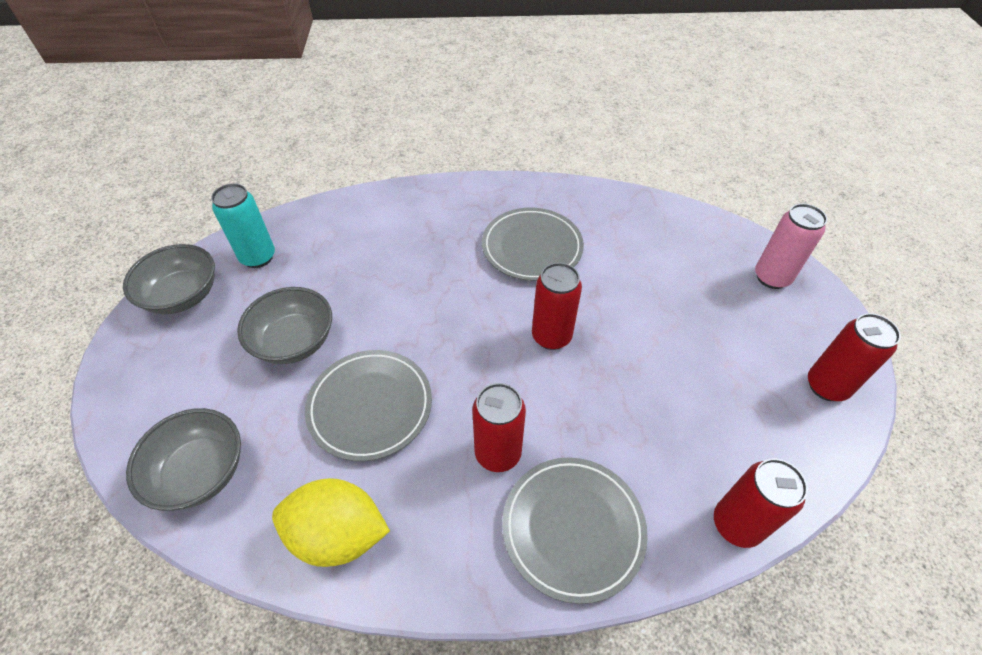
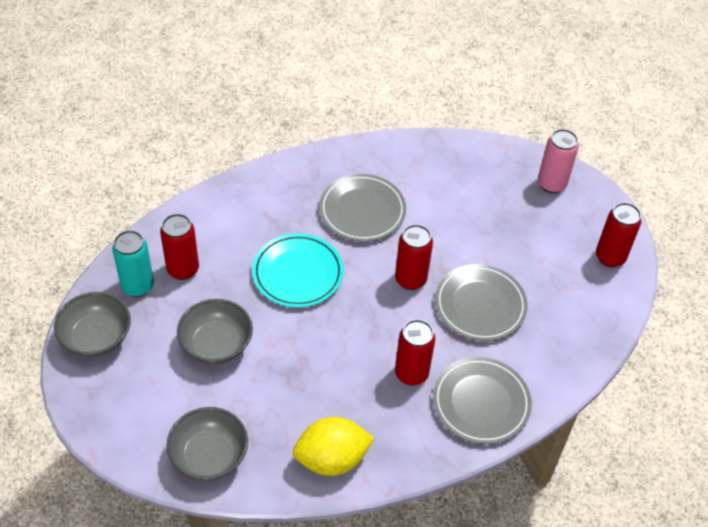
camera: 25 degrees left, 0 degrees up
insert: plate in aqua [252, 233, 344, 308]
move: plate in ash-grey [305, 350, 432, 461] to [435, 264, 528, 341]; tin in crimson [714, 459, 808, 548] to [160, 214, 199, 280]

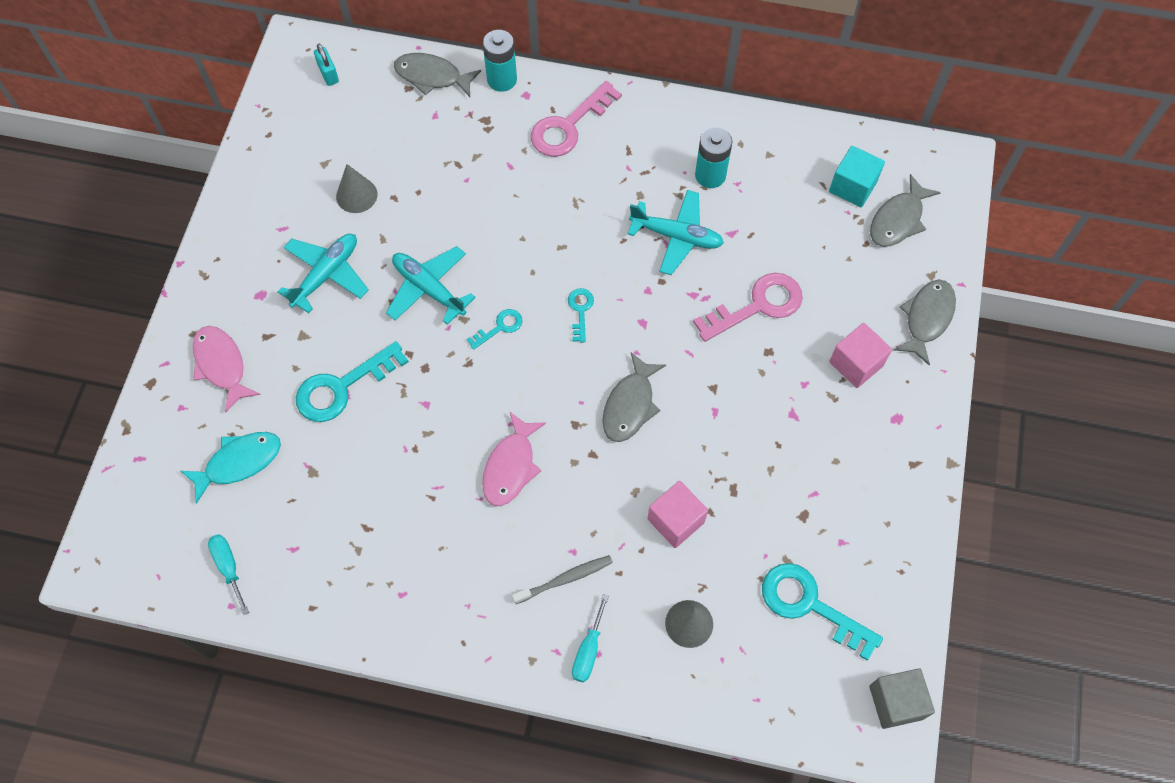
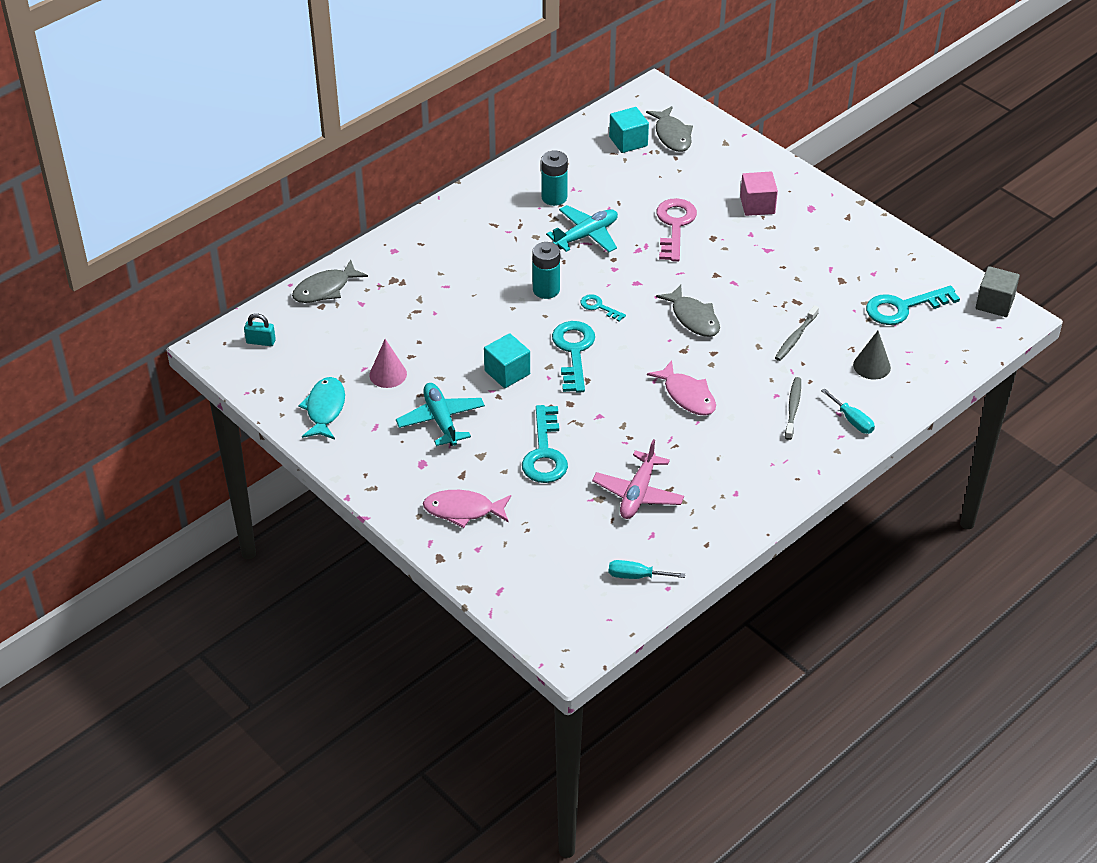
camera: 55 degrees left, 20 degrees down
delete: key in rose-pink [531, 81, 622, 157]; fish in ash-grey [894, 280, 956, 366]
insert: aeroplane in rose-pink [592, 439, 684, 519]
move: fish in aqua [181, 432, 281, 504] to [298, 377, 345, 440]; battery in aqua [483, 30, 517, 92] to [532, 242, 560, 299]
replace: aeroplane in aqua [386, 246, 476, 325] to cube in aqua [484, 333, 530, 388]; cube in rose-pink [647, 481, 708, 548] to tooth brush in ash-grey [775, 305, 819, 361]
recolor: cone in ash-grey [336, 164, 377, 213] to cone in rose-pink [369, 339, 407, 388]
resize: key in aqua [467, 309, 523, 350] = [552, 321, 595, 393] x1.94

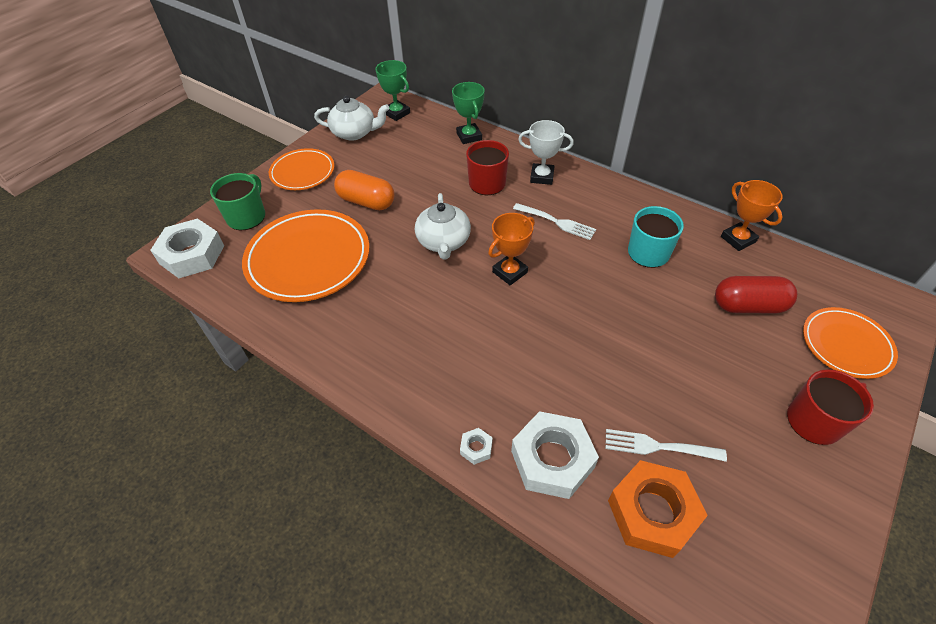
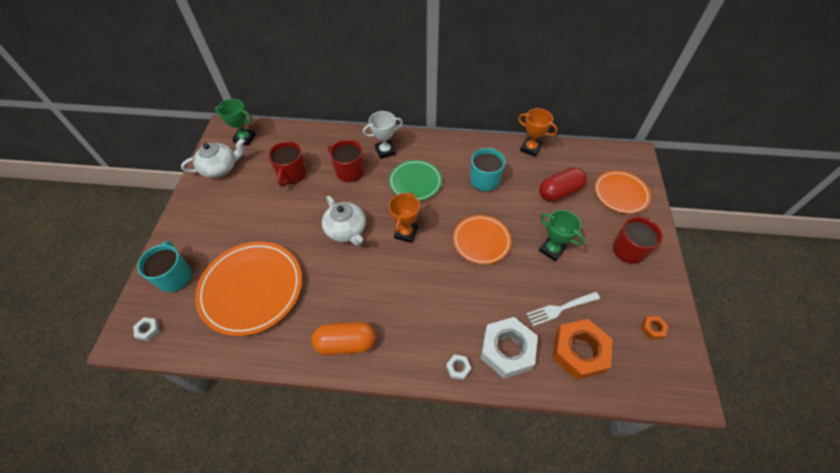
camera: 30 degrees left, 5 degrees up
insert: tea mug in crimson [268, 141, 307, 187]; nut in bright orange [641, 316, 668, 339]
move: plate in bright orange [269, 148, 335, 190] to [453, 215, 511, 265]; pill in bright orange [334, 170, 395, 210] to [312, 322, 376, 355]; prize cup in leaf-green [452, 82, 485, 144] to [539, 210, 585, 262]
replace: table fork in pure white [513, 203, 596, 240] to plate in leaf-green [389, 160, 442, 201]
recolor: tea mug in leaf-green [210, 173, 265, 230] to tea mug in aqua [137, 241, 192, 292]
resize: nut in pure white [150, 219, 224, 278] = [133, 317, 160, 341] x0.42

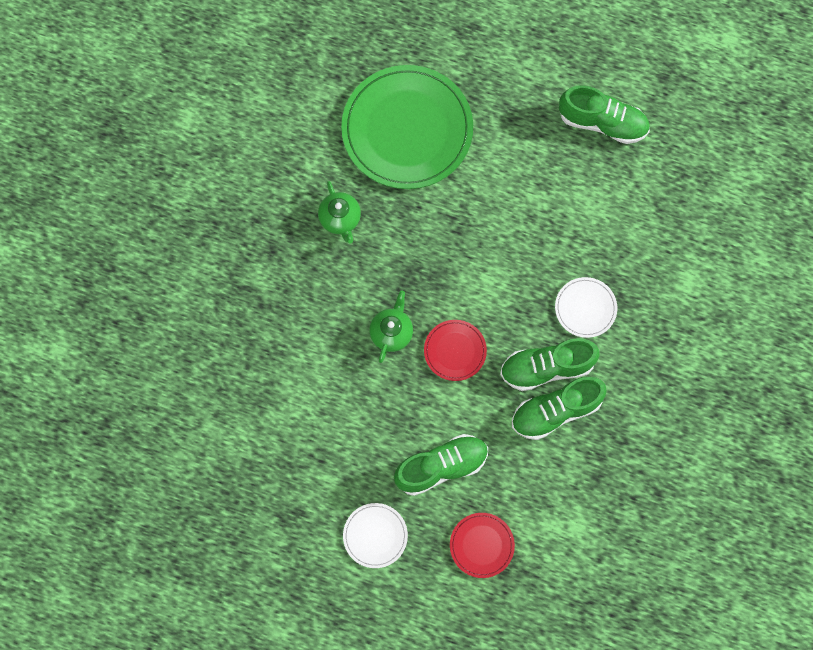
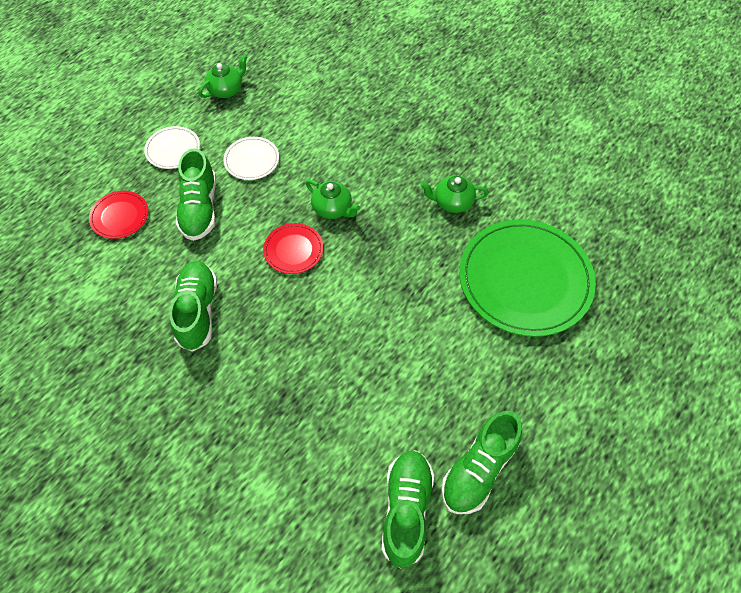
camera: 110 degrees right, 15 degrees down
insert: teapot in leaf-green [199, 54, 247, 98]
move: lace-up shoe in leaf-green [500, 338, 599, 391] to [382, 450, 434, 569]; plate in pure white [555, 277, 617, 338] to [223, 137, 279, 180]

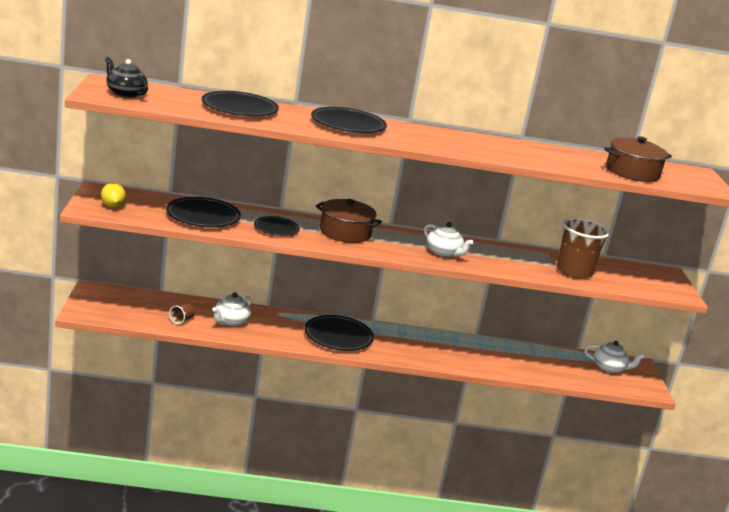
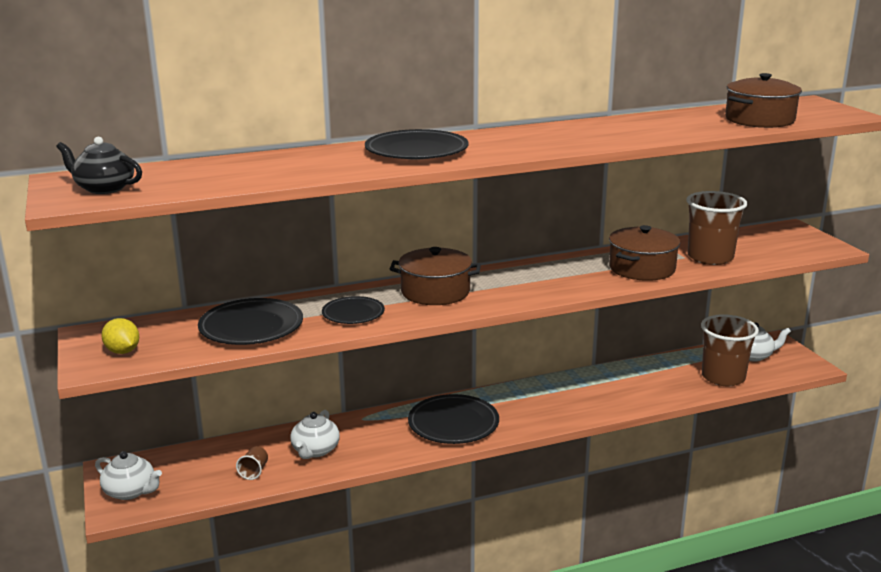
camera: 15 degrees left, 0 degrees up
delete: plate in jet-black [202, 91, 279, 116]
insert: cooking pot in brown [609, 225, 680, 281]; cup in brown [701, 314, 759, 386]
move: teapot in pure white [424, 222, 474, 257] to [95, 451, 162, 500]

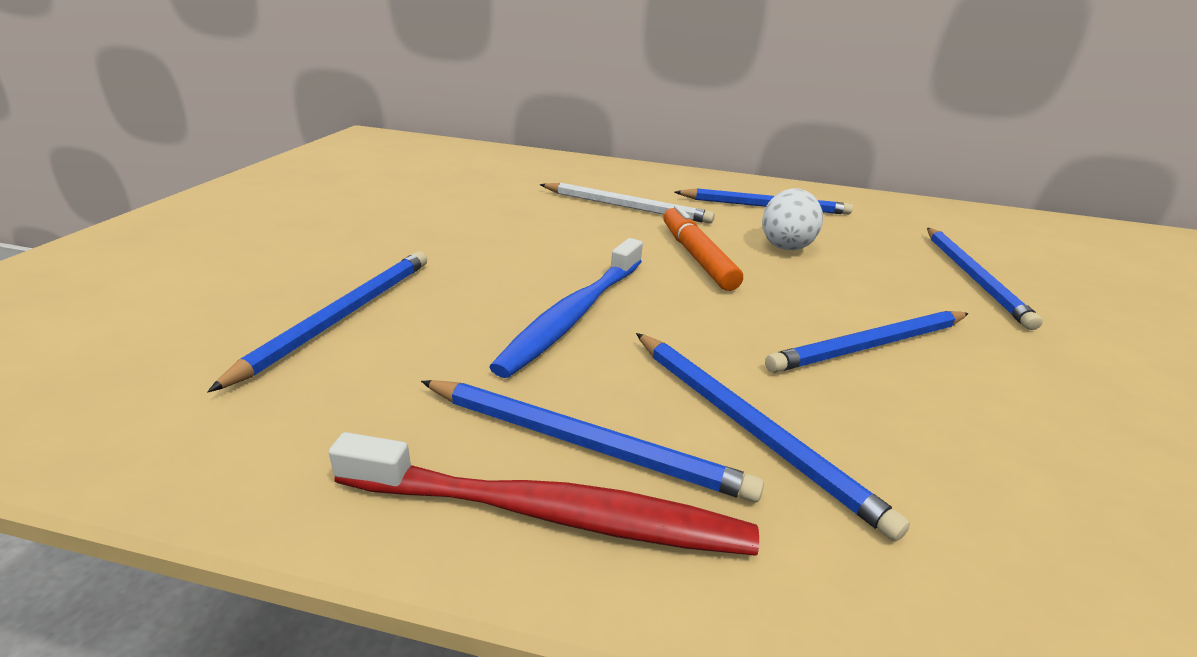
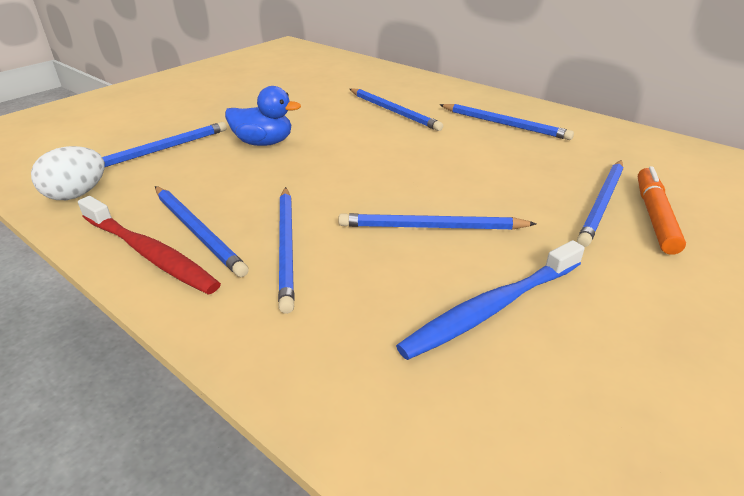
camera: 30 degrees right, 5 degrees up
insert: toy duck in cobalt [225, 86, 301, 146]
move: tooth brush in cobalt [489, 238, 643, 378] to [396, 240, 585, 360]; marker in bright orange [663, 205, 743, 291] to [638, 166, 686, 255]; egg in pure white [762, 188, 823, 250] to [31, 146, 105, 200]
recolor: pencil in pure white [540, 183, 715, 224] to pencil in cobalt [350, 88, 443, 131]

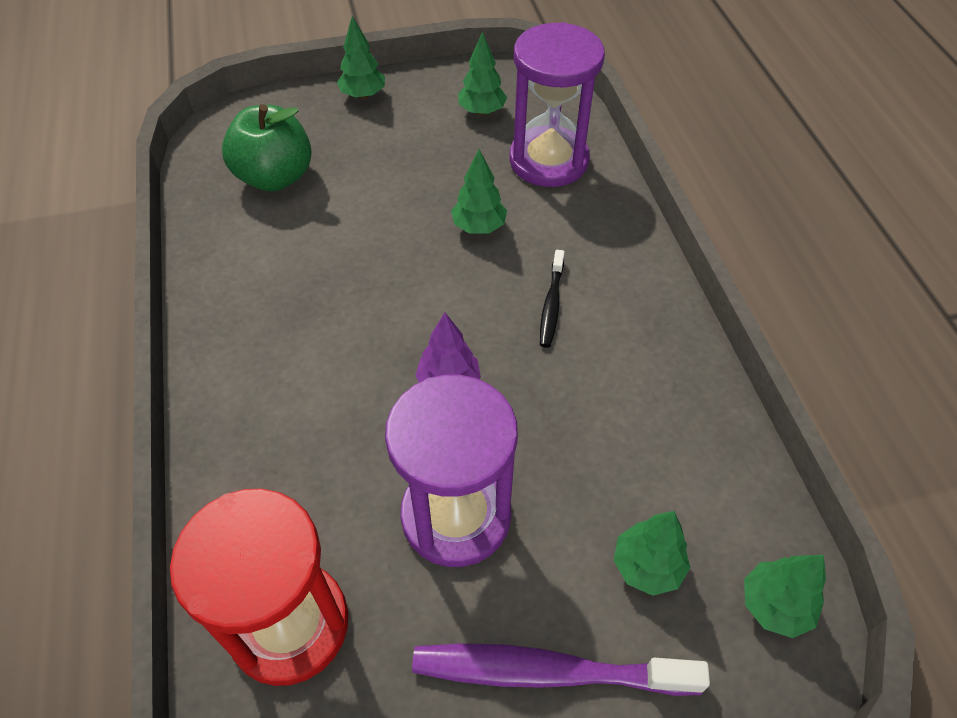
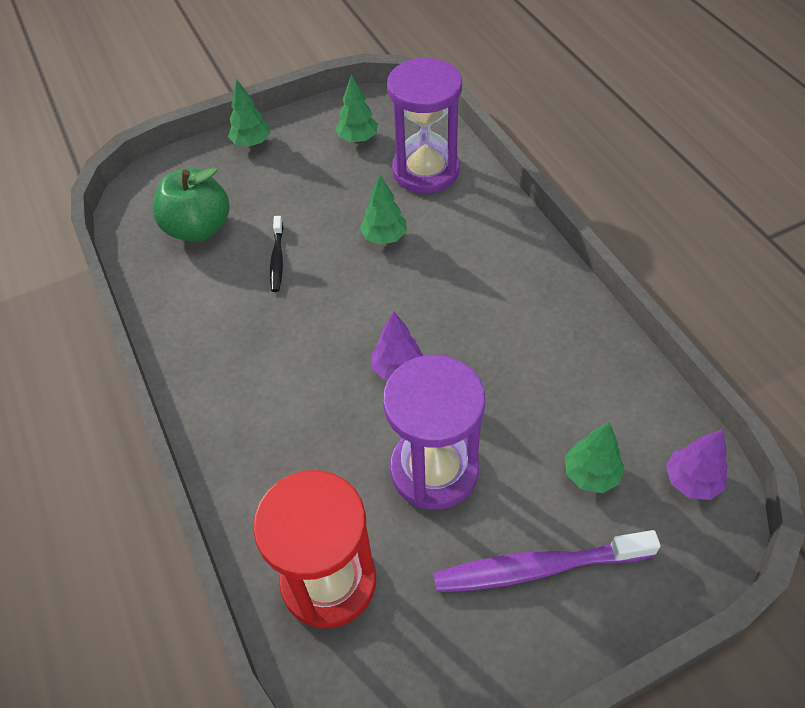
camera: 10 degrees left, 0 degrees up
move: tooth brush in jet-black [540, 250, 565, 348] to [270, 216, 283, 292]
recolor: tree in leaf-green [744, 555, 826, 638] to tree in violet [666, 429, 728, 500]

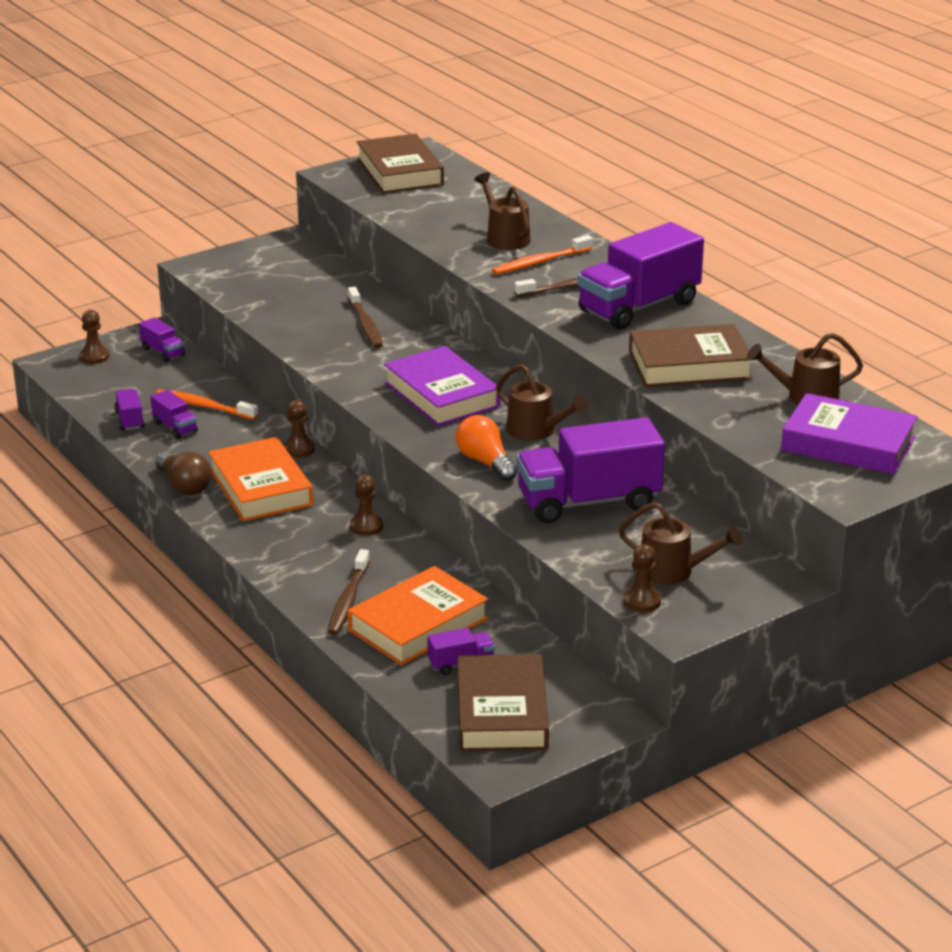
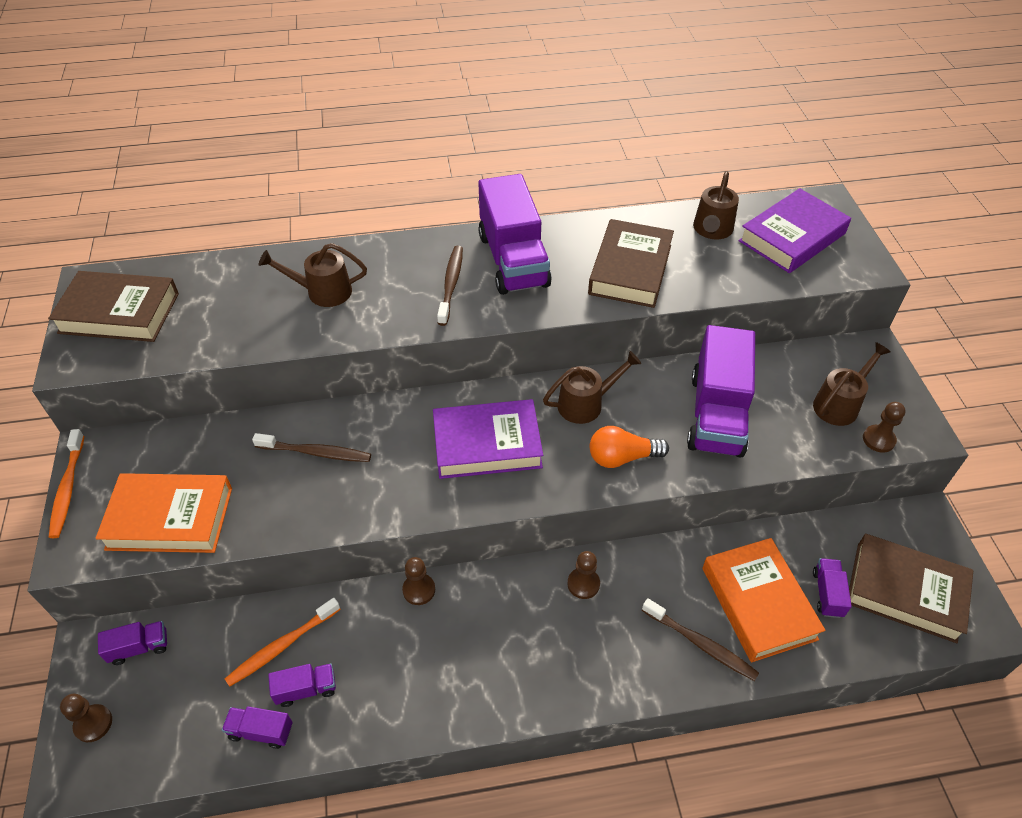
camera: 65 degrees left, 20 degrees up
delete: light bulb in brown [155, 452, 212, 495]
move: hardback in bright orange [208, 437, 313, 521] to [96, 473, 232, 553]; tooth brush in bright orange [492, 235, 593, 275] to [49, 429, 84, 538]

